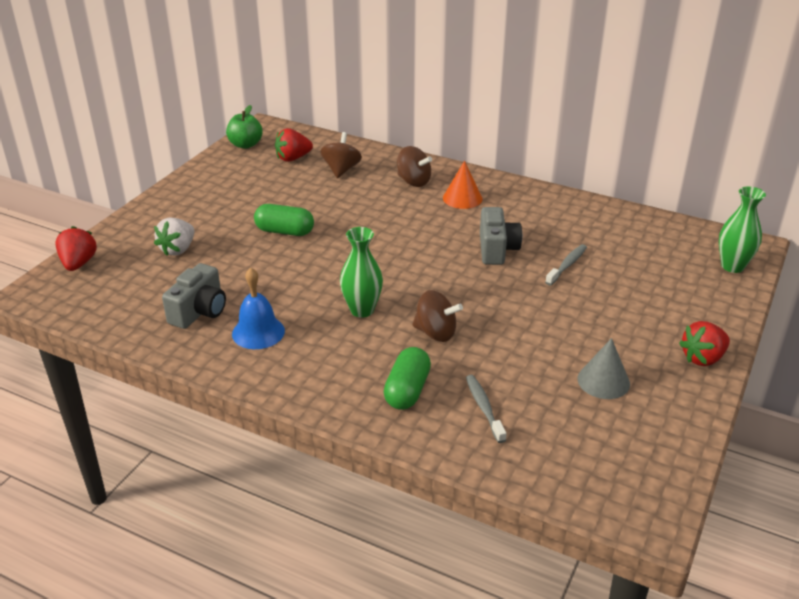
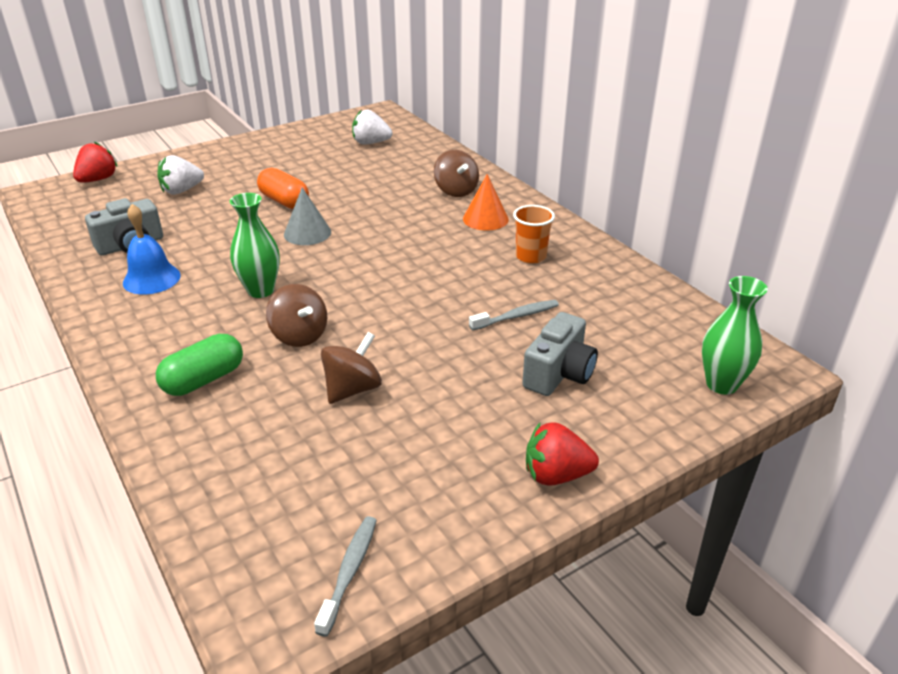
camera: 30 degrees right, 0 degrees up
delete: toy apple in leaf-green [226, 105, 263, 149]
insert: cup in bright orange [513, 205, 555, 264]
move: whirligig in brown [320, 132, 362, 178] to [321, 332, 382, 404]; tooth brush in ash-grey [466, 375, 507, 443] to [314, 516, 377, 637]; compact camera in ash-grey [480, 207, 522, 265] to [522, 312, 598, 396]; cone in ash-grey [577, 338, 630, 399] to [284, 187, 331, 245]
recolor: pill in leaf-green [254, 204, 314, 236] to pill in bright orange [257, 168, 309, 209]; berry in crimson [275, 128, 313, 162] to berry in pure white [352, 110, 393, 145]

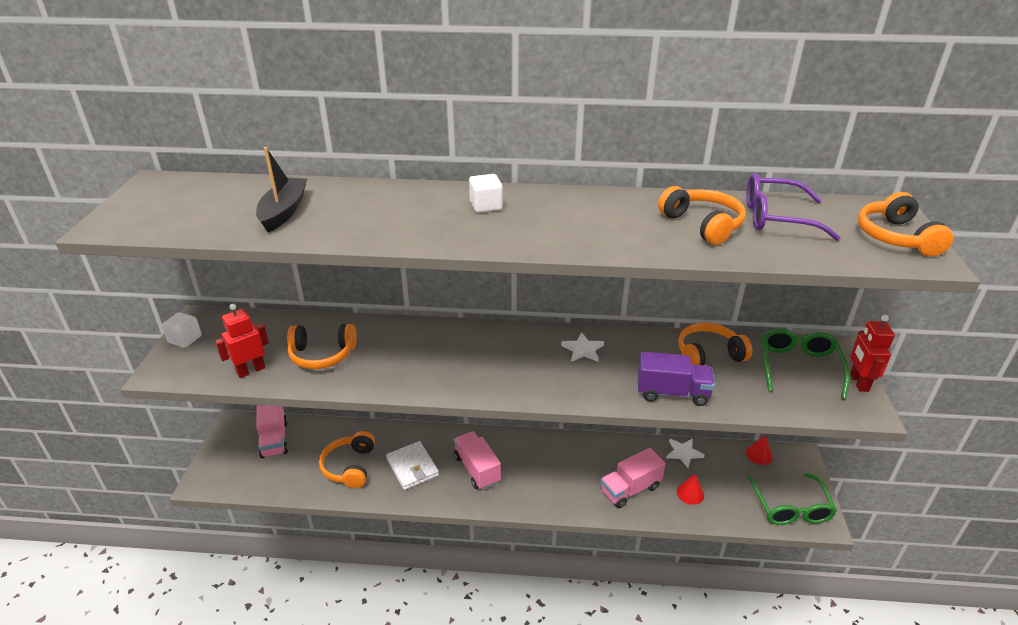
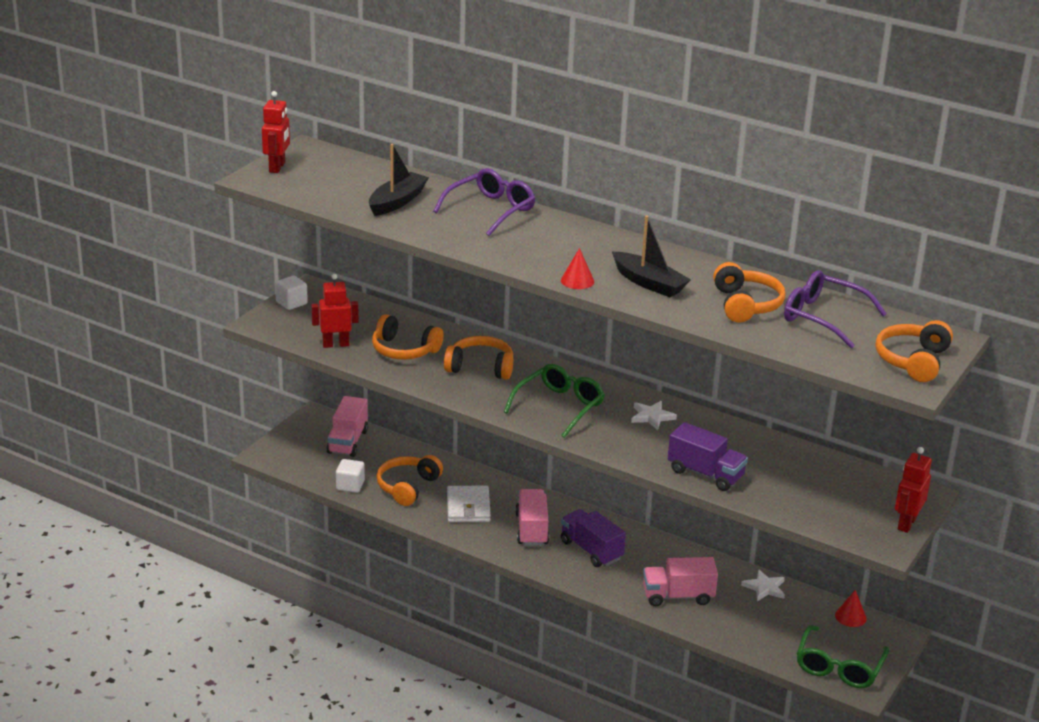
camera: 25 degrees right, 5 degrees down
insert: robot figure in crimson [262, 91, 290, 173]; glasses in violet [433, 168, 535, 236]; toy truck in violet [561, 509, 626, 567]; sailboat in jet-black [612, 216, 691, 297]
move: cube in pure white [469, 174, 503, 213] to [336, 459, 365, 493]; cone in crimson [677, 474, 704, 505] to [561, 248, 594, 289]; headphones in bright orange [678, 323, 752, 366] to [444, 336, 513, 380]; glasses in leaf-green [762, 328, 850, 399] to [504, 364, 605, 438]

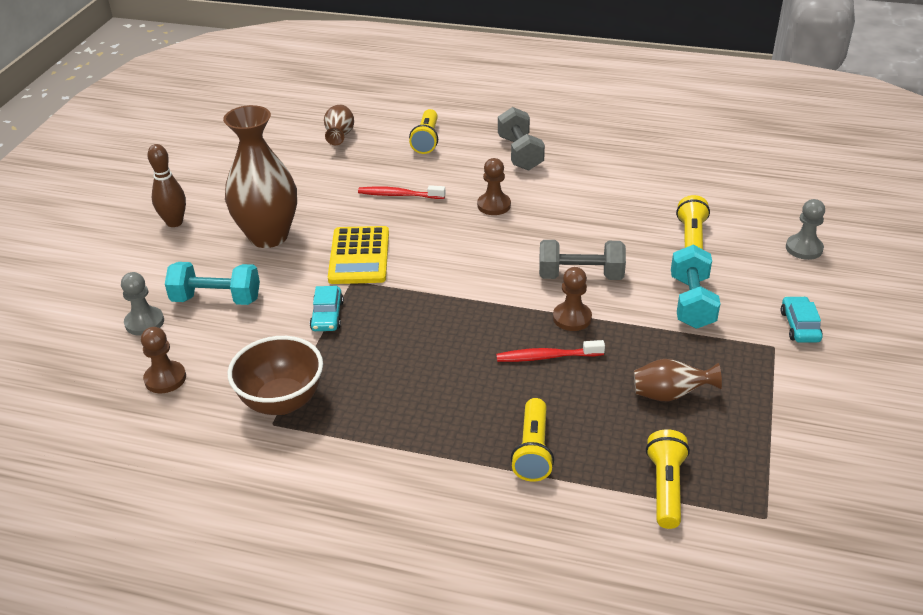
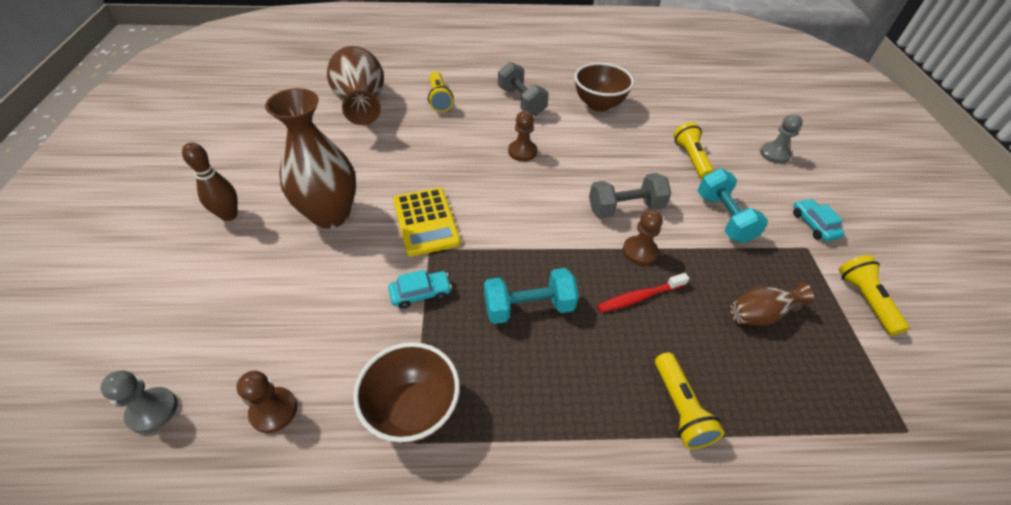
camera: 20 degrees left, 10 degrees up
delete: tooth brush in crimson [358, 185, 445, 199]
insert: deep dish in brown [574, 63, 634, 112]
move: chess pawn in ash-grey [121, 272, 164, 336] to [100, 370, 178, 433]; hand weight in aqua [165, 262, 260, 305] to [484, 268, 579, 324]; pocket torch in bright yellow [646, 429, 690, 529] to [839, 255, 909, 335]
rotate: toy car in aqua [310, 286, 344, 331] = [388, 270, 452, 309] 90 degrees counterclockwise
resize: vase in brown [324, 104, 354, 145] = [327, 46, 384, 125] x2.00

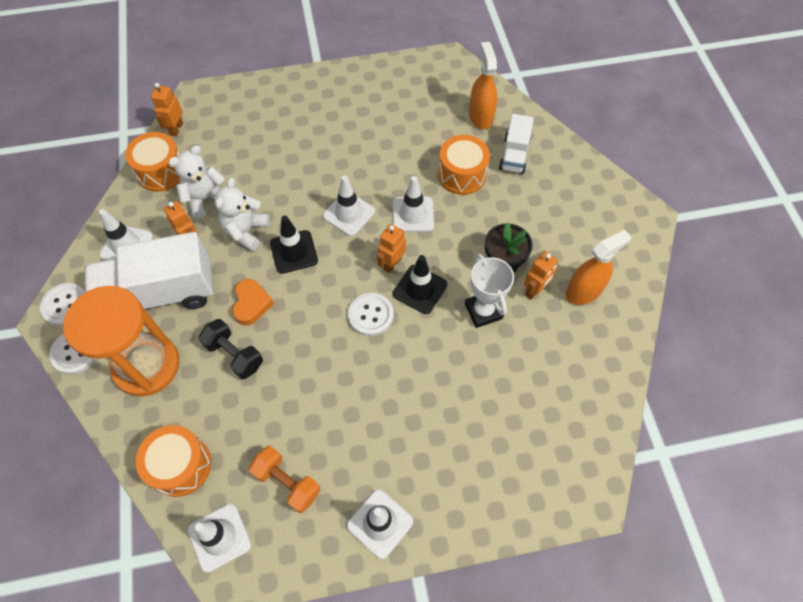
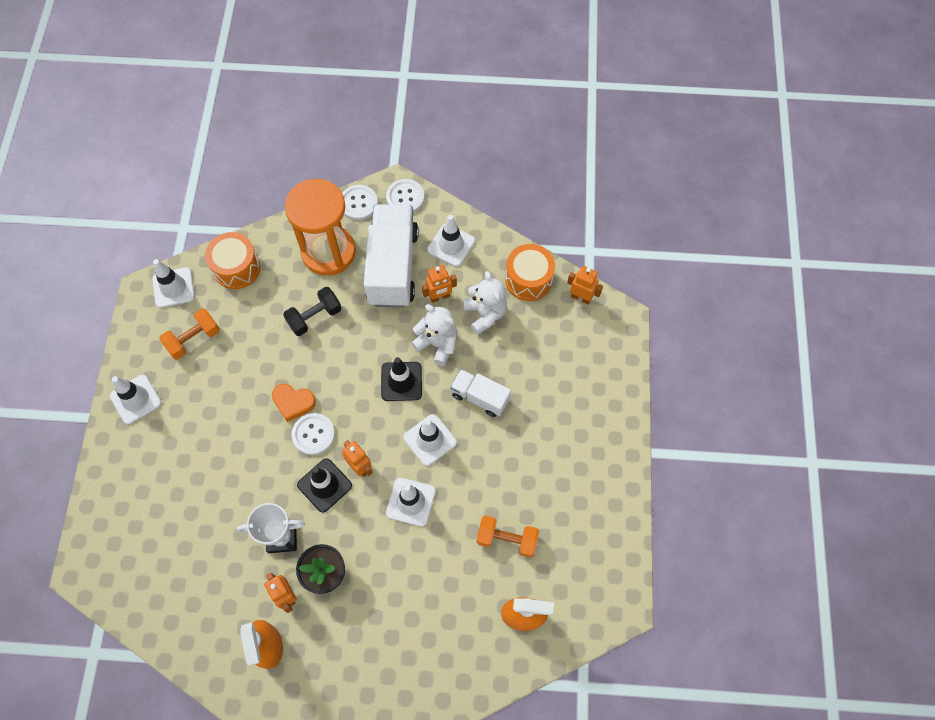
camera: 105 degrees right, 5 degrees up
delete: toy drum in bright orange [438, 135, 490, 195]
insert: hand weight in bright orange [477, 516, 539, 558]
move: heart in bright orange [232, 279, 274, 325] to [272, 384, 316, 422]; toy truck in pure white [499, 114, 534, 174] to [450, 369, 511, 417]

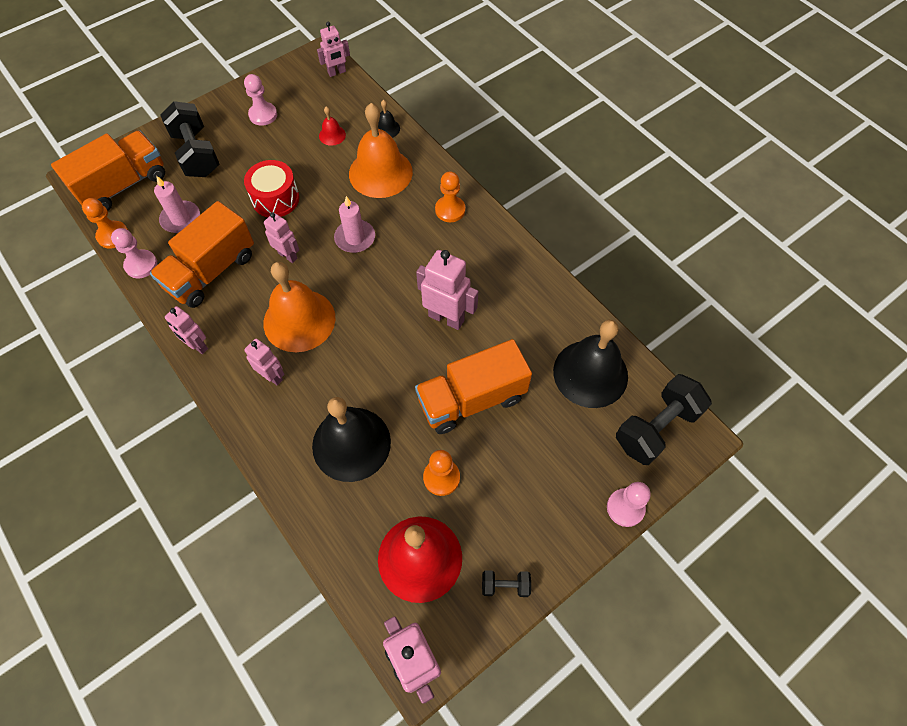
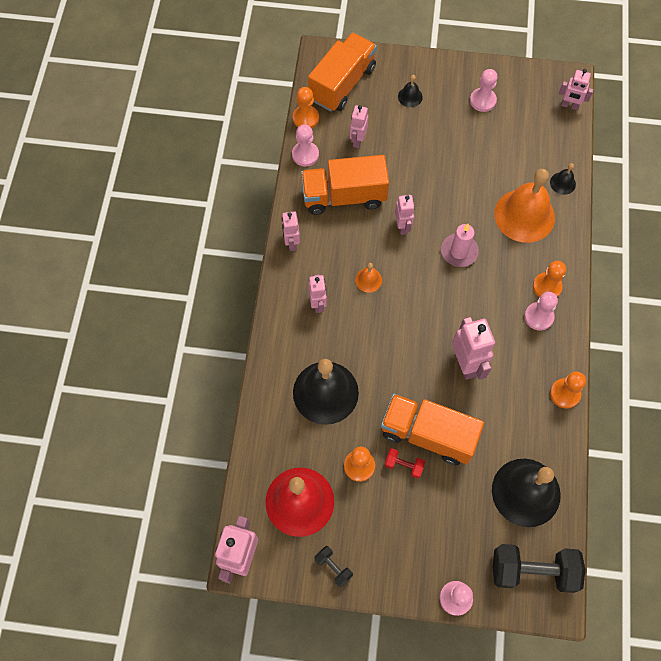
camera: 45 degrees right, 5 degrees up
delete: toy drum in crimson [244, 160, 299, 217]; hand bell in crimson [319, 106, 346, 146]
insert: hand weight in crimson [385, 448, 425, 479]; chess pawn in rose-pink [524, 292, 558, 331]; chess pawn in bright orange [550, 372, 586, 409]
replace: pillar candle in rose-pink [154, 176, 200, 233] to robot figure in rose-pink [350, 105, 368, 148]; hand weight in jet-black [160, 101, 219, 177] to hand bell in jet-black [398, 75, 423, 107]
rotate: toy truck in bright orange [51, 131, 165, 211] = [308, 32, 377, 112] 60 degrees counterclockwise
resize: hand bell in bright orange [264, 262, 335, 352] = [355, 263, 382, 293] x0.43

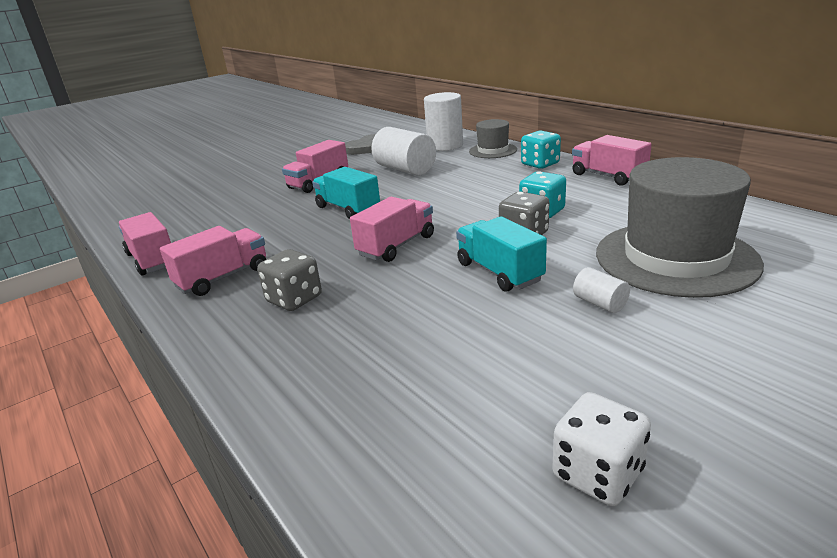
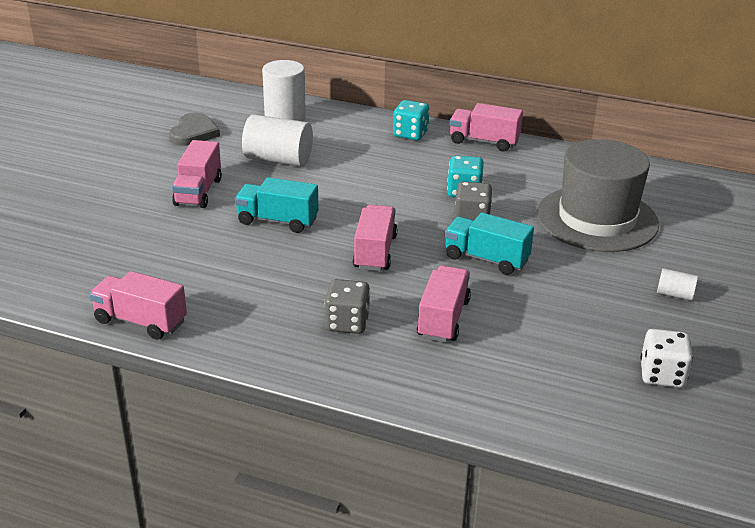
camera: 35 degrees left, 5 degrees up
delete: hat in ash-grey [469, 119, 517, 158]
move: toy truck in rose-pink [160, 226, 266, 296] to [417, 266, 471, 342]; cylinder in pure white [573, 267, 630, 313] to [657, 268, 698, 301]

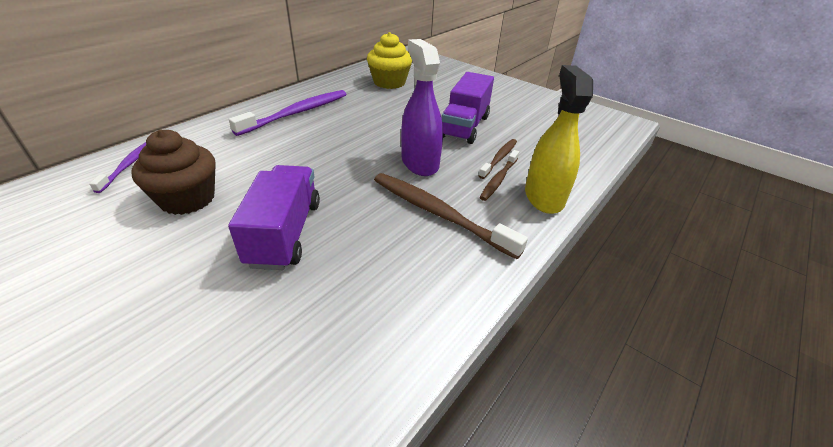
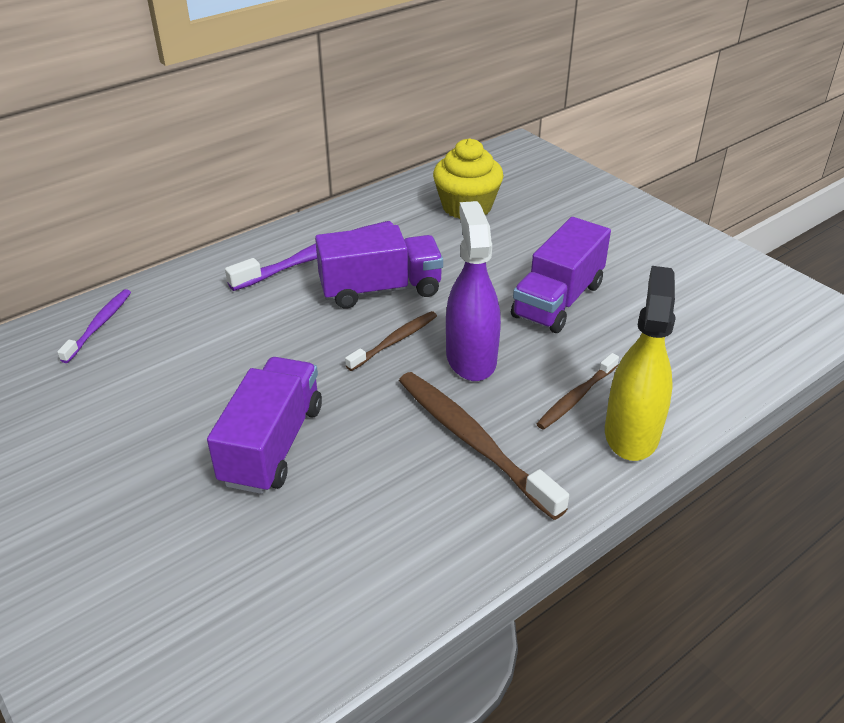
camera: 15 degrees right, 0 degrees up
delete: muffin in brown [131, 130, 216, 215]
insert: toy truck in violet [315, 225, 443, 309]
move: tooth brush in brown [478, 139, 517, 179] to [345, 311, 437, 371]

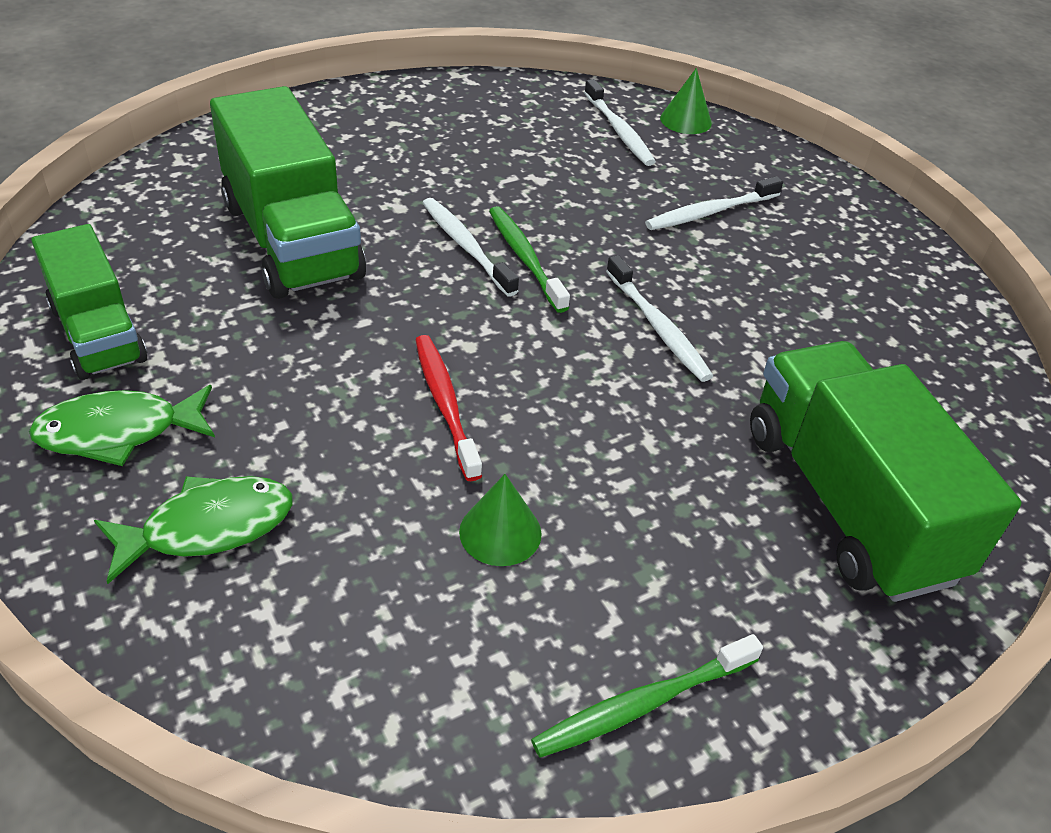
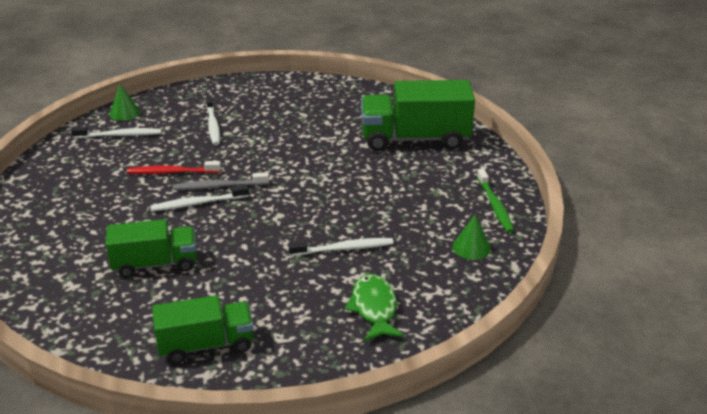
camera: 70 degrees left, 10 degrees down
delete: fish in leaf-green [29, 385, 215, 466]
move: tooth brush in crimson [415, 335, 482, 481] to [127, 161, 221, 174]; cone in leaf-green [459, 474, 542, 566] to [453, 215, 491, 260]; tooth brush in pure white [606, 255, 713, 382] to [288, 238, 394, 256]
recolor: tooth brush in leaf-green [489, 206, 570, 313] to tooth brush in ash-grey [173, 172, 269, 190]
resize: toy truck in leaf-green [210, 86, 366, 299] = [106, 219, 196, 278] x0.64

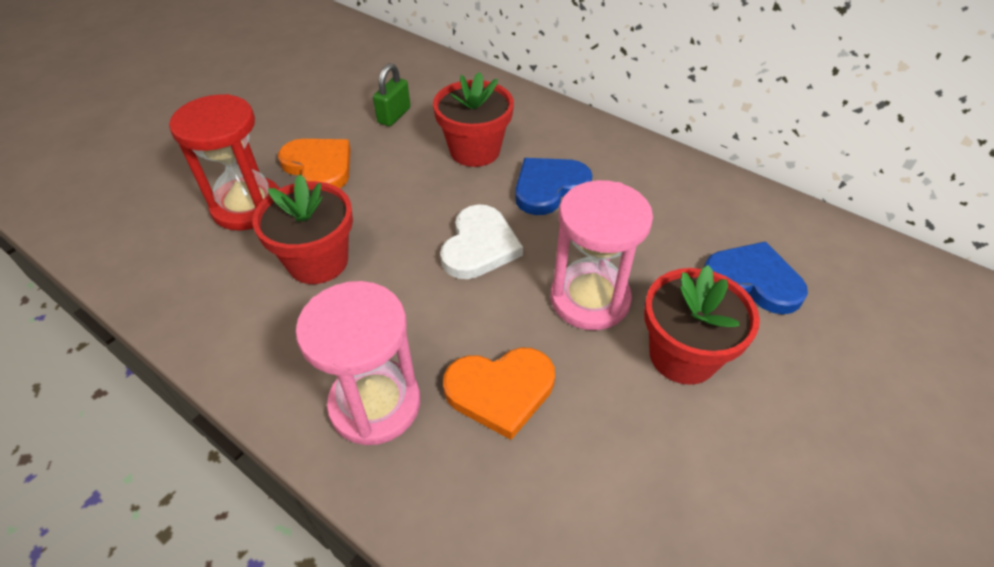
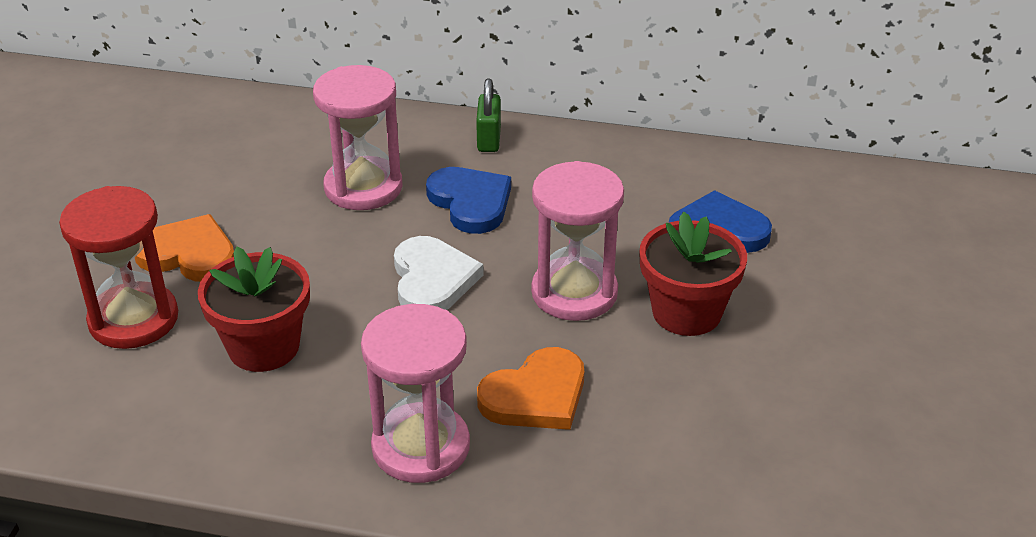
camera: 25 degrees left, 10 degrees down
move: lock in leaf-green [373, 63, 410, 126] to [476, 78, 501, 152]
replace: flower pot in crimson [433, 72, 514, 167] to sandglass in rose-pink [313, 65, 402, 210]
rotate: heart in cobalt [515, 158, 592, 215] = [426, 167, 511, 234] 120 degrees clockwise

